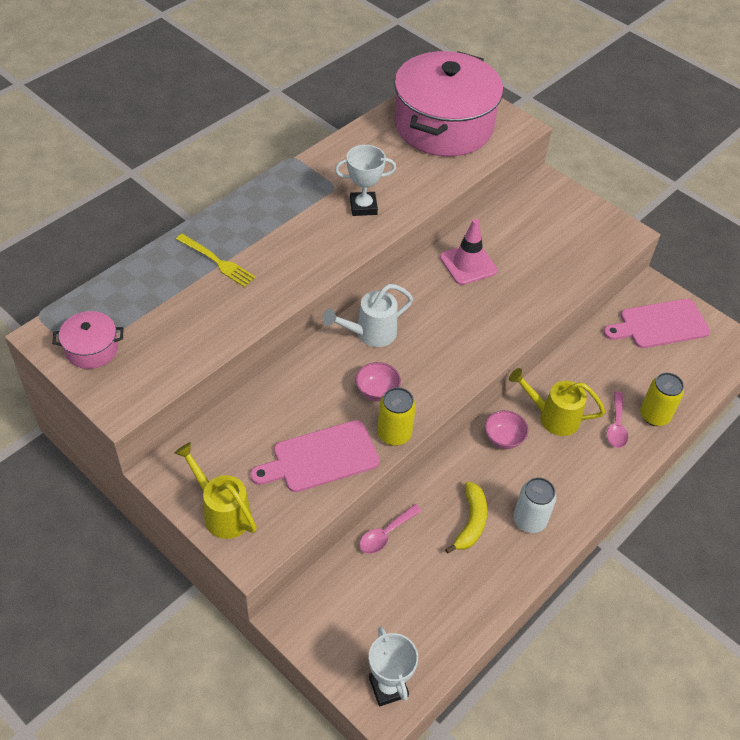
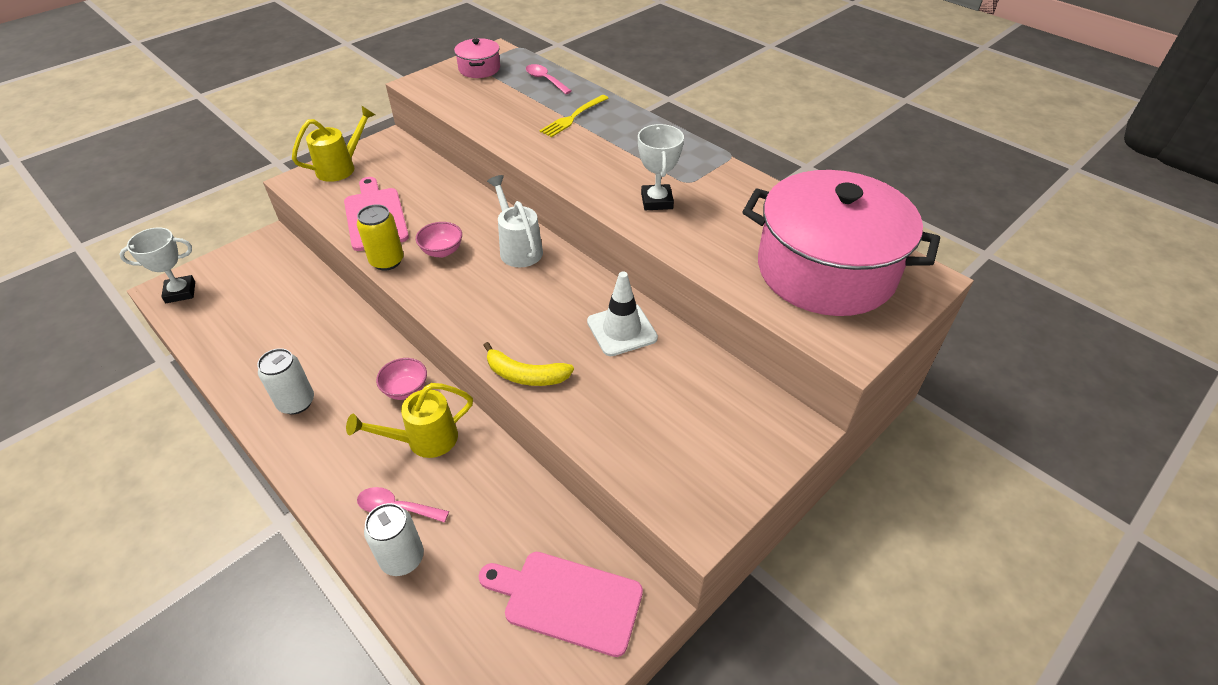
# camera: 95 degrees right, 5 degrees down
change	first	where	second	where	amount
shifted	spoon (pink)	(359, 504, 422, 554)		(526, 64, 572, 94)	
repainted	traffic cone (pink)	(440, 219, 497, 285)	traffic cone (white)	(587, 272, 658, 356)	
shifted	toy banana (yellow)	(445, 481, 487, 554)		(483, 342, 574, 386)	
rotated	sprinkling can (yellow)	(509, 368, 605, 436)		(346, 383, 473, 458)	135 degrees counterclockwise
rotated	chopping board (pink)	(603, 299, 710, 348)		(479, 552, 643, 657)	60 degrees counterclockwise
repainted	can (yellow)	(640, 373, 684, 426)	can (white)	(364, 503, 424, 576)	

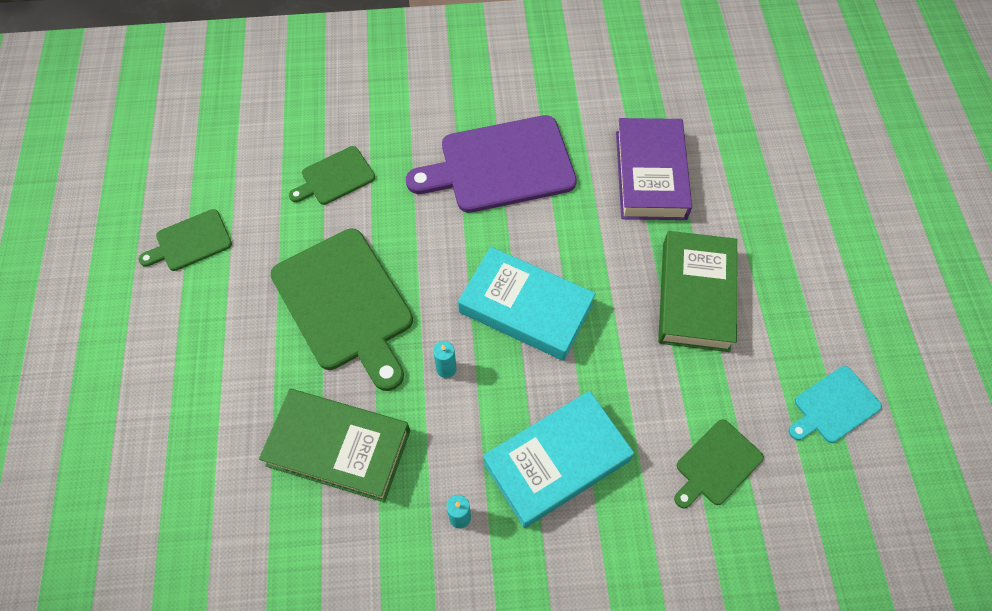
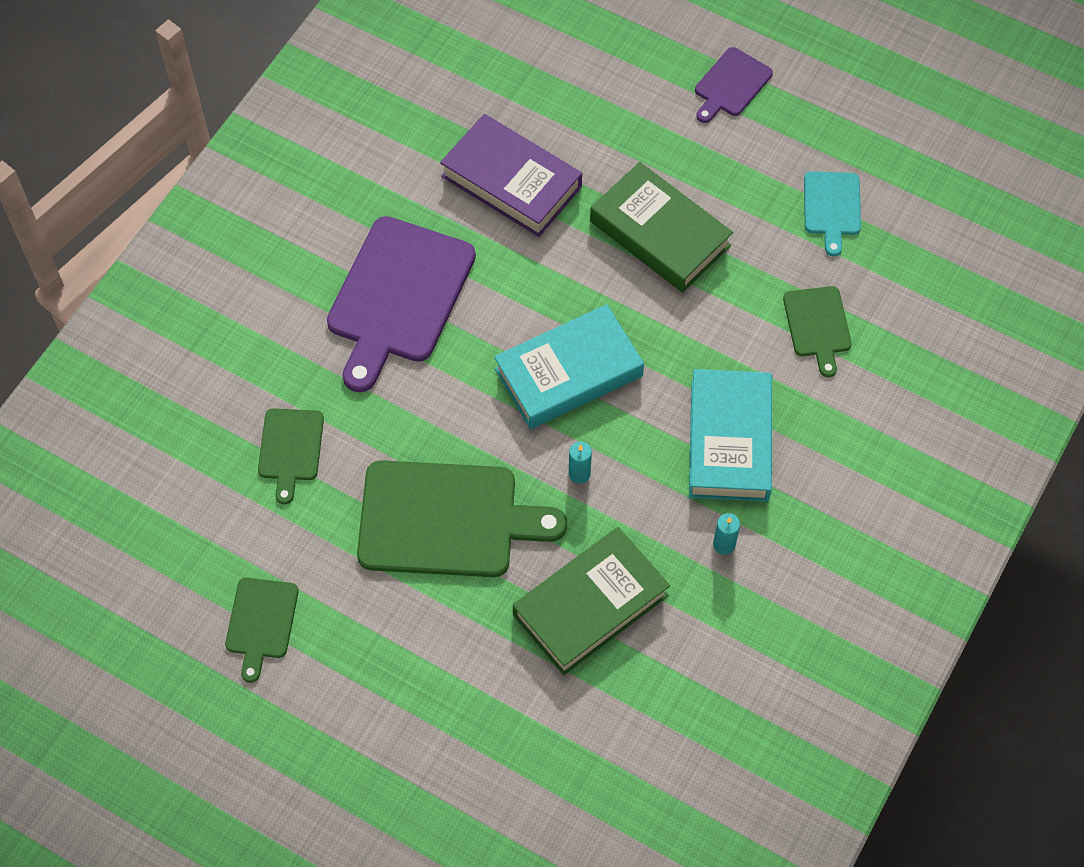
# camera: 55 degrees left, 0 degrees up
change	first	where	second	where	amount
new			chopping board (purple)	(695, 47, 773, 123)	

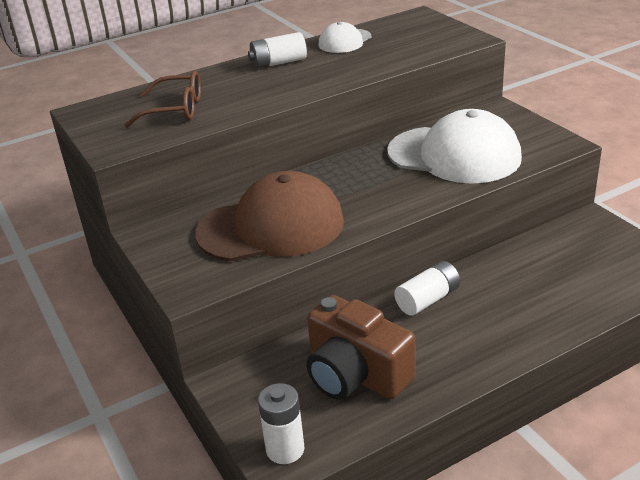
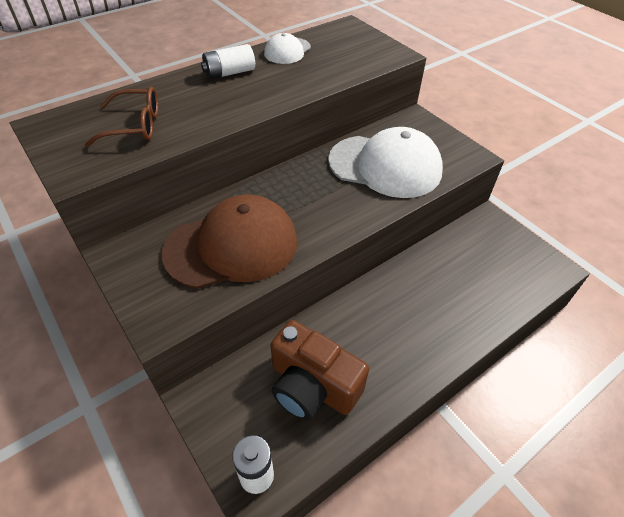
# camera: 10 degrees left, 15 degrees up
change	first	where	second	where	amount
gone	AA battery (white)	(394, 261, 460, 316)			

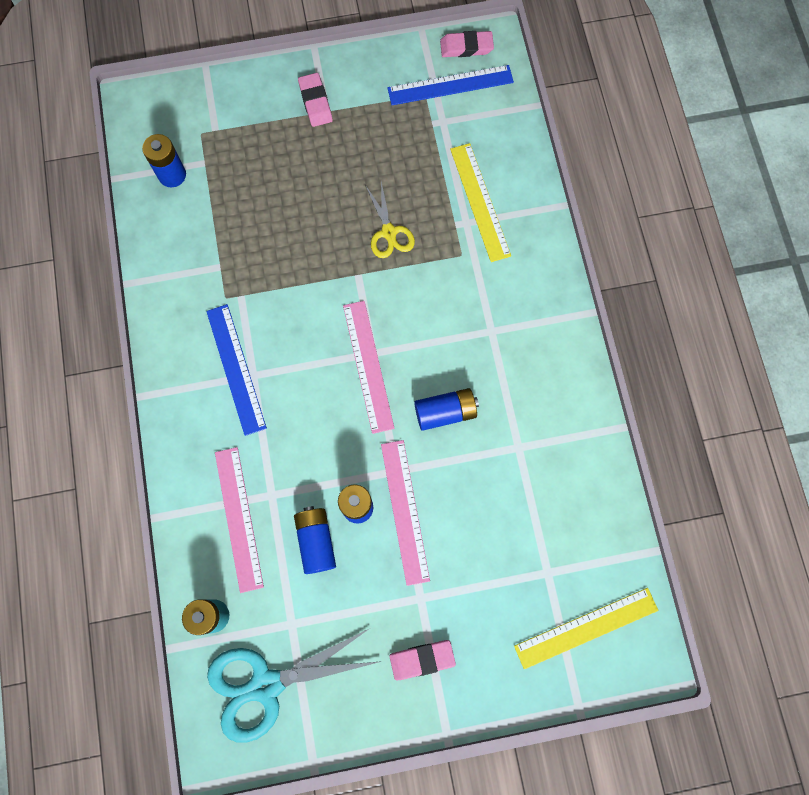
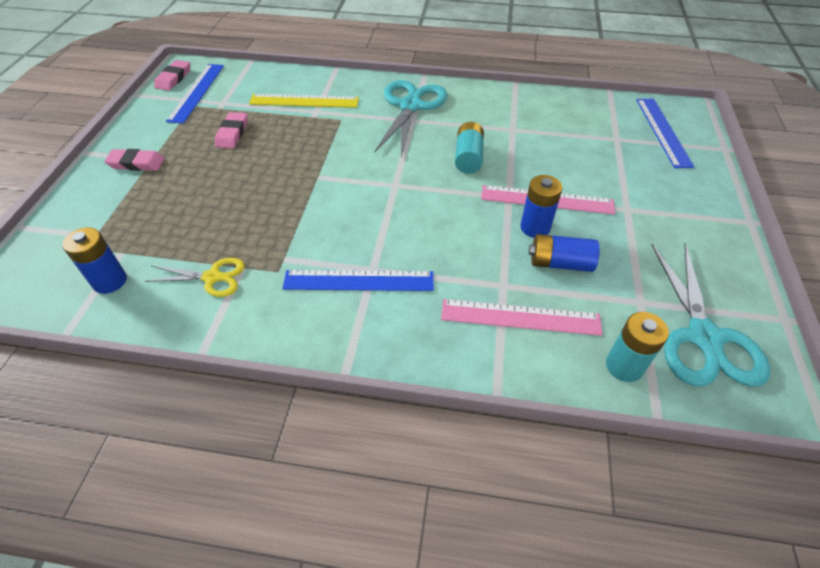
# camera: 70 degrees left, 25 degrees down
change	first	where	second	where	amount
gone	ruler (pink)	(343, 301, 395, 434)			
shifted	shears (yellow)	(365, 182, 415, 258)		(145, 258, 245, 297)	
shifted	pencil eraser (pink)	(389, 640, 456, 680)		(215, 112, 248, 149)	
repainted	AA battery (cobalt)	(414, 388, 479, 431)	AA battery (aqua)	(455, 122, 484, 174)	
repainted	ruler (yellow)	(514, 588, 658, 669)	ruler (cobalt)	(636, 99, 694, 168)	
new			shears (aqua)	(374, 80, 447, 157)	

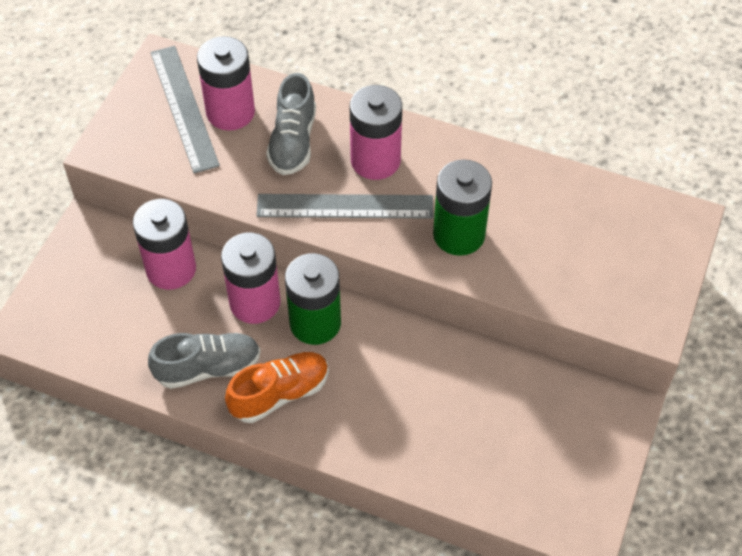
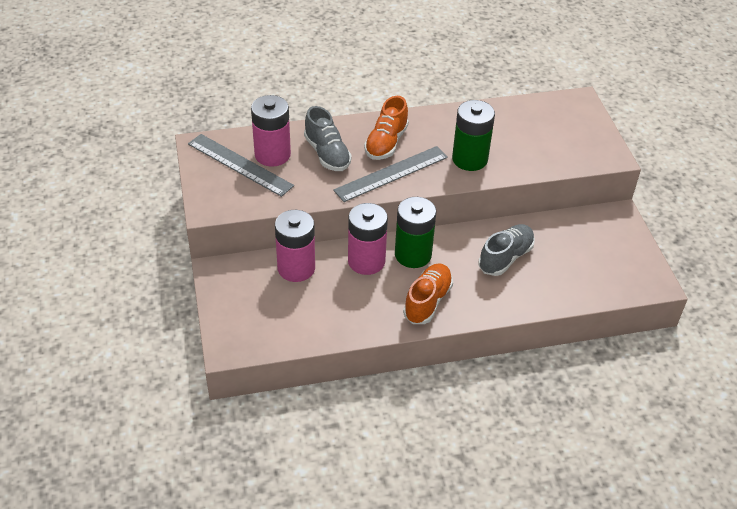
# camera: 35 degrees left, 10 degrees down
change	first	where	second	where	amount
shifted	sneaker (gray)	(148, 333, 261, 389)		(479, 224, 535, 276)	
swapped	AA battery (pink)	(350, 85, 402, 180)	sneaker (bright orange)	(364, 96, 409, 160)	

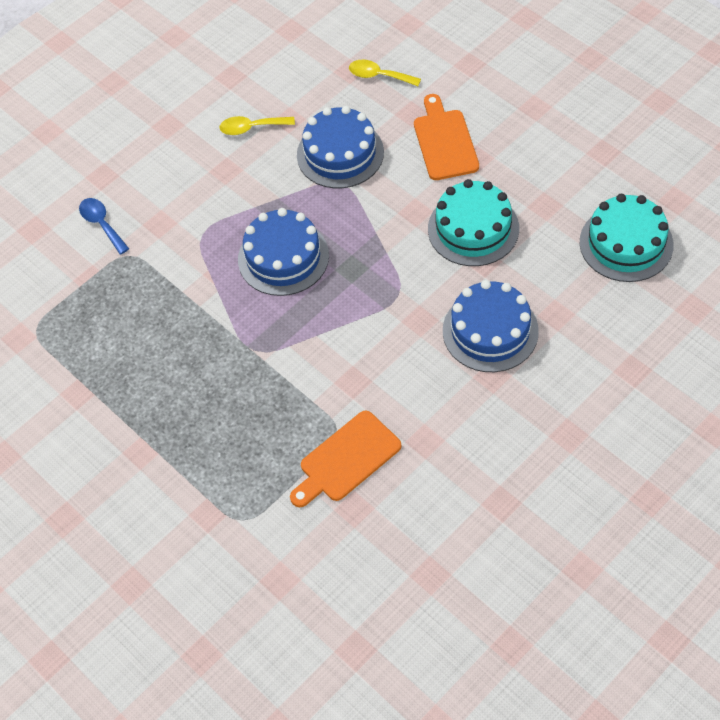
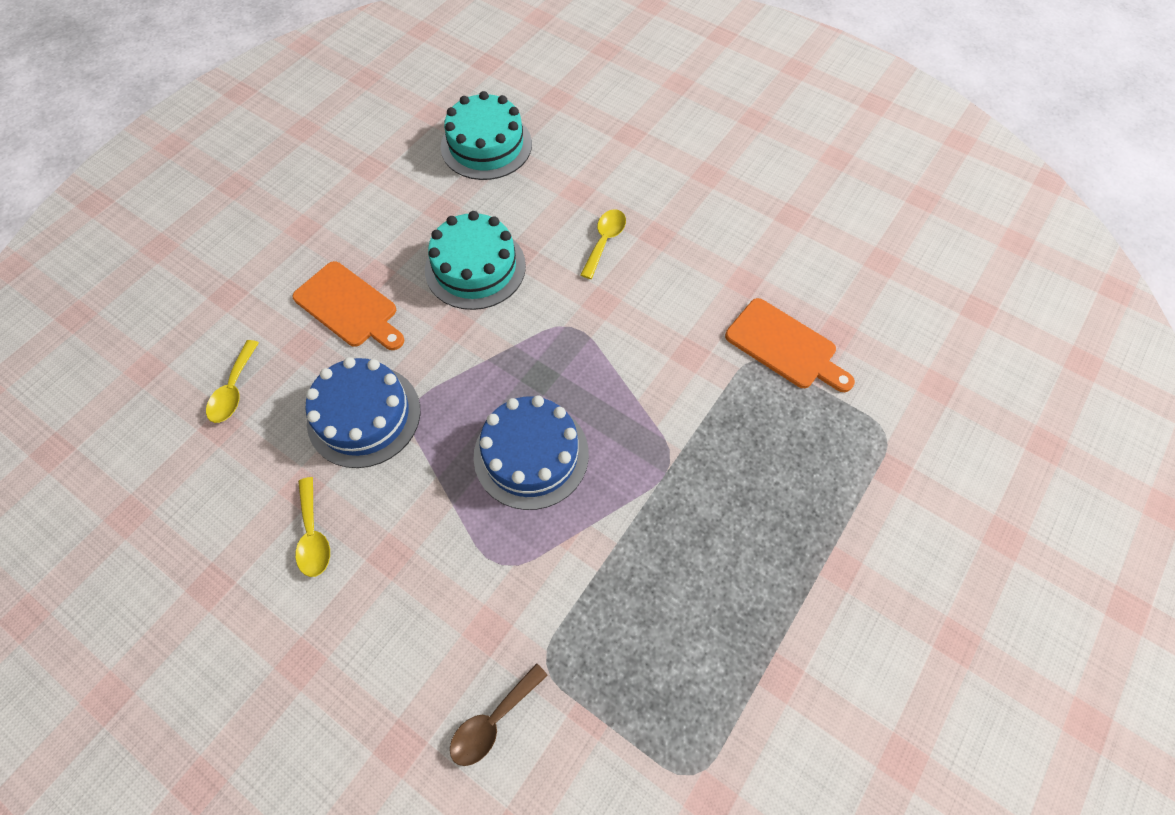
# camera: 105 degrees left, 5 degrees up
change	first	where	second	where	amount
repainted	spoon (cobalt)	(79, 198, 129, 254)	spoon (russet)	(450, 663, 548, 766)	
rotated	chopping board (bright orange)	(414, 94, 479, 180)		(293, 261, 404, 350)	120 degrees counterclockwise
swapped	gateau (cobalt)	(443, 280, 539, 372)	spoon (yellow)	(580, 209, 626, 279)	

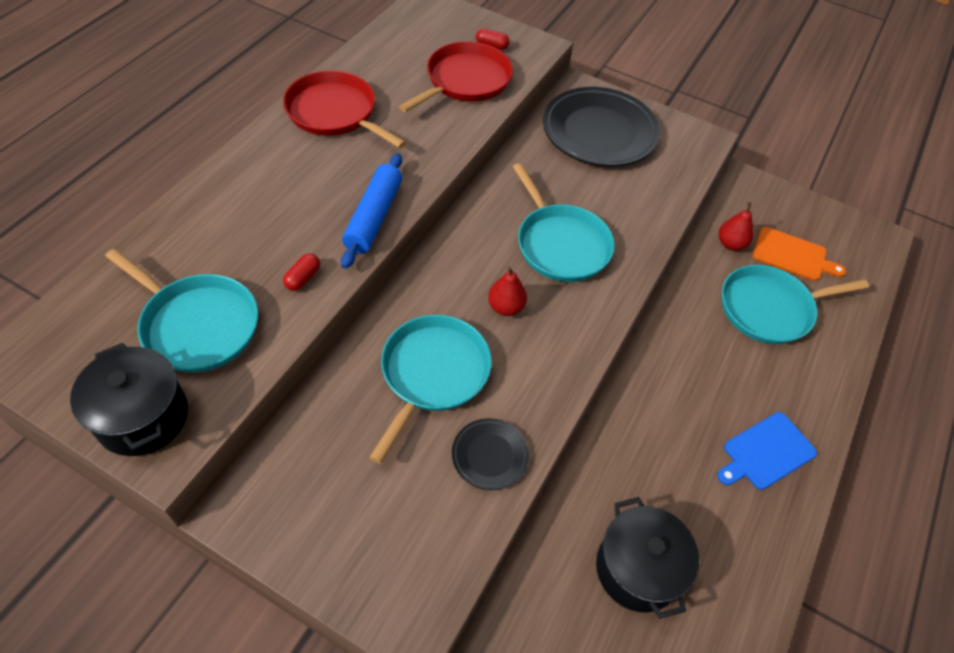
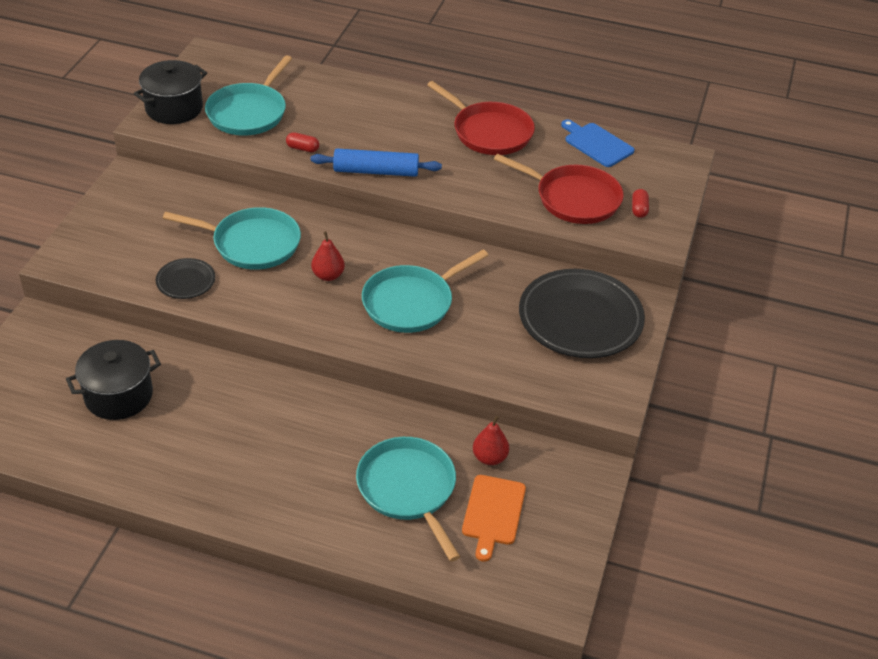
# camera: 80 degrees right, 10 degrees down
change	first	where	second	where	amount
rotated	skillet (red)	(283, 71, 406, 148)		(427, 81, 535, 155)	105 degrees clockwise
shifted	chopping board (cobalt)	(717, 412, 817, 490)		(561, 120, 635, 167)	

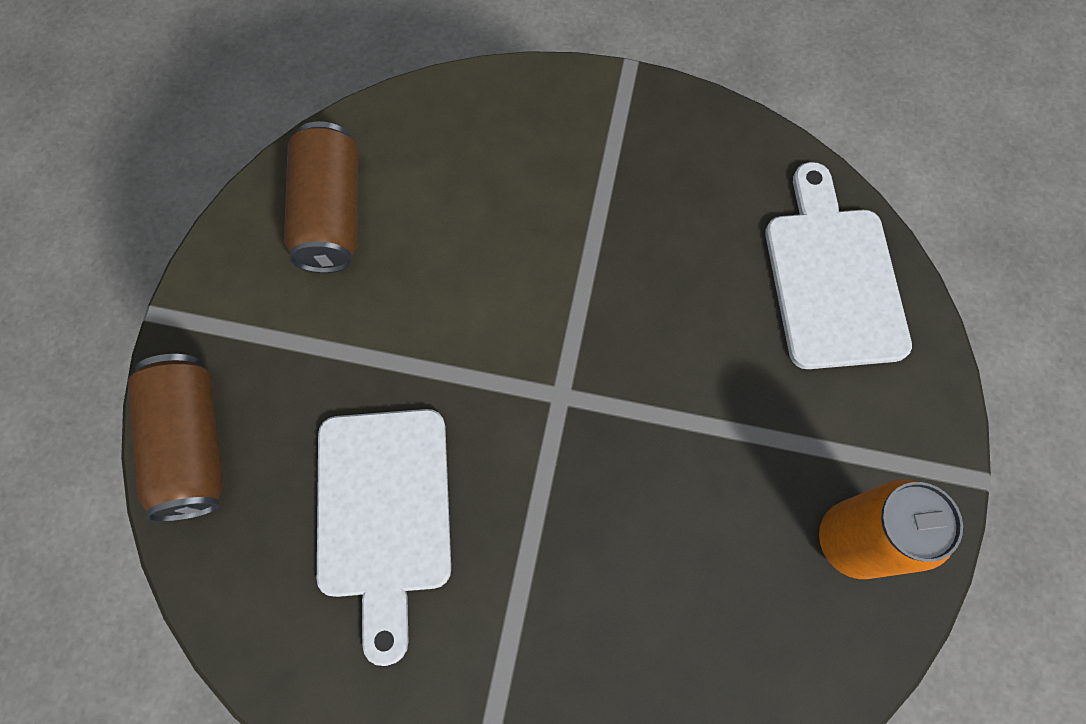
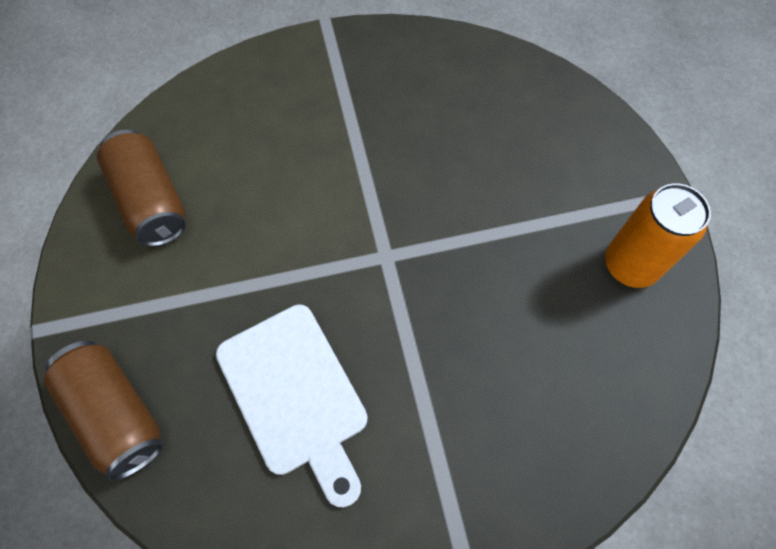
# camera: 25 degrees left, 5 degrees down
change	first	where	second	where	amount
gone	chopping board (white)	(765, 162, 912, 369)			

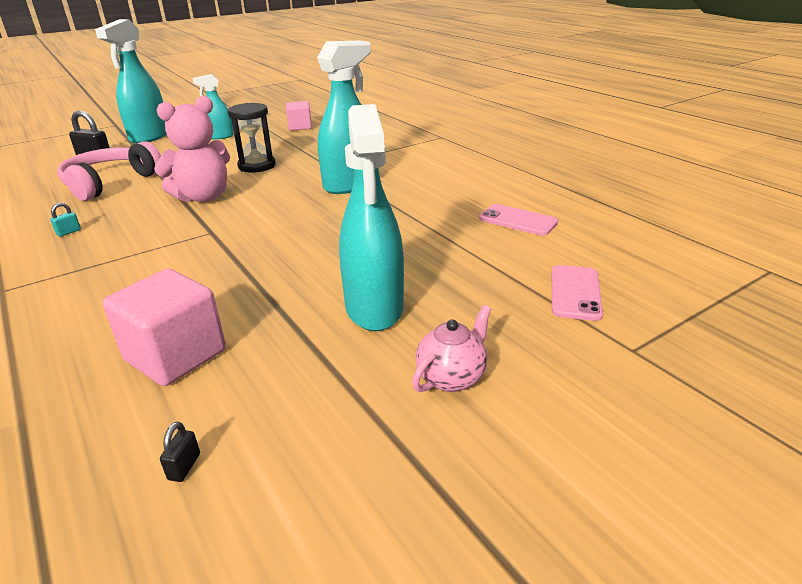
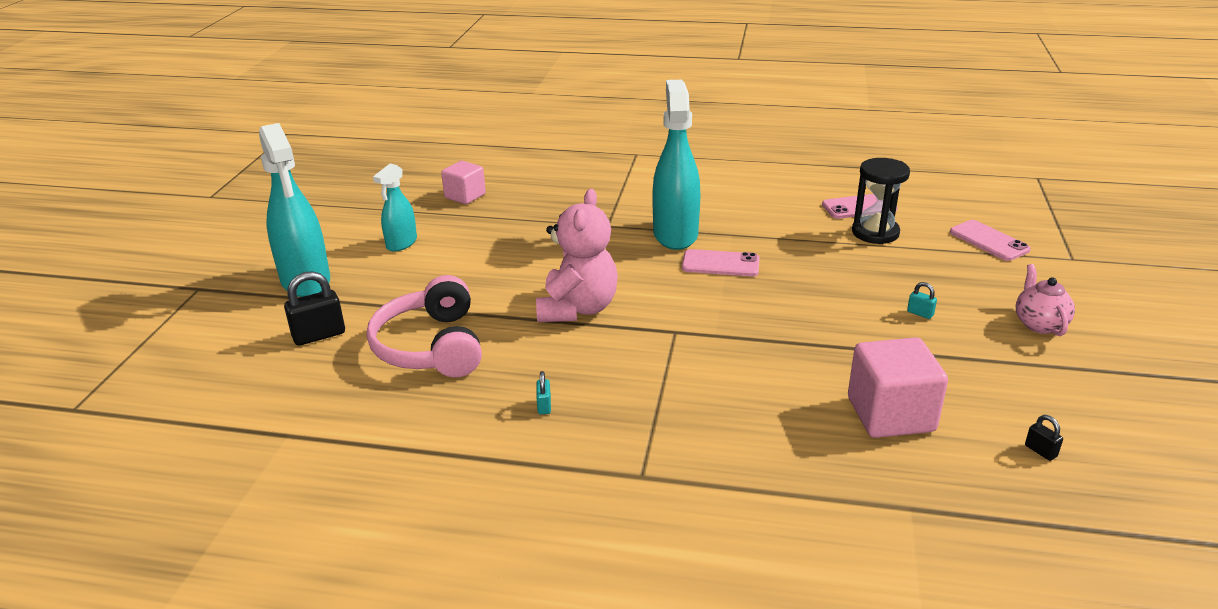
# camera: 45 degrees left, 0 degrees up
change	first	where	second	where	amount
shifted	sand timer (ebony)	(228, 103, 276, 173)		(852, 158, 910, 244)	
swapped	spray cleaner (aqua)	(339, 104, 404, 331)	lock (aqua)	(907, 282, 937, 319)	
new			smartphone (pink)	(682, 249, 760, 277)	

